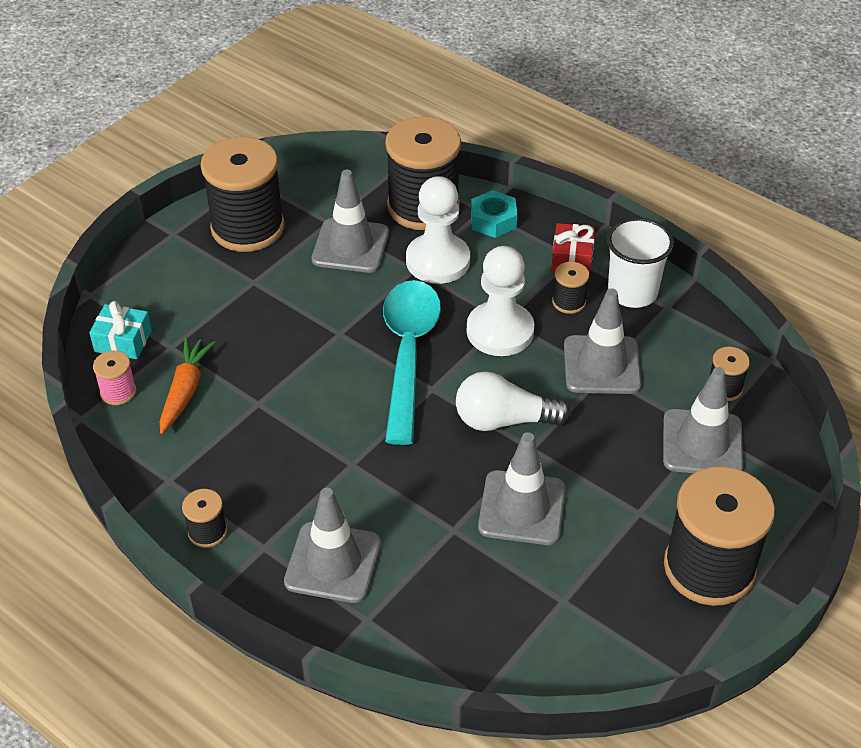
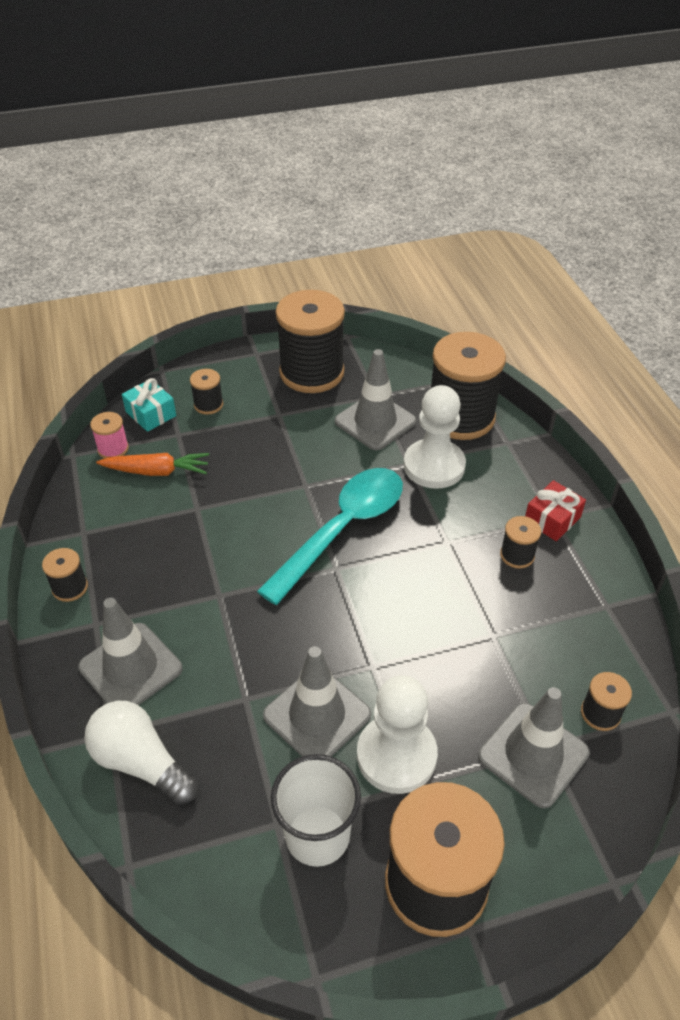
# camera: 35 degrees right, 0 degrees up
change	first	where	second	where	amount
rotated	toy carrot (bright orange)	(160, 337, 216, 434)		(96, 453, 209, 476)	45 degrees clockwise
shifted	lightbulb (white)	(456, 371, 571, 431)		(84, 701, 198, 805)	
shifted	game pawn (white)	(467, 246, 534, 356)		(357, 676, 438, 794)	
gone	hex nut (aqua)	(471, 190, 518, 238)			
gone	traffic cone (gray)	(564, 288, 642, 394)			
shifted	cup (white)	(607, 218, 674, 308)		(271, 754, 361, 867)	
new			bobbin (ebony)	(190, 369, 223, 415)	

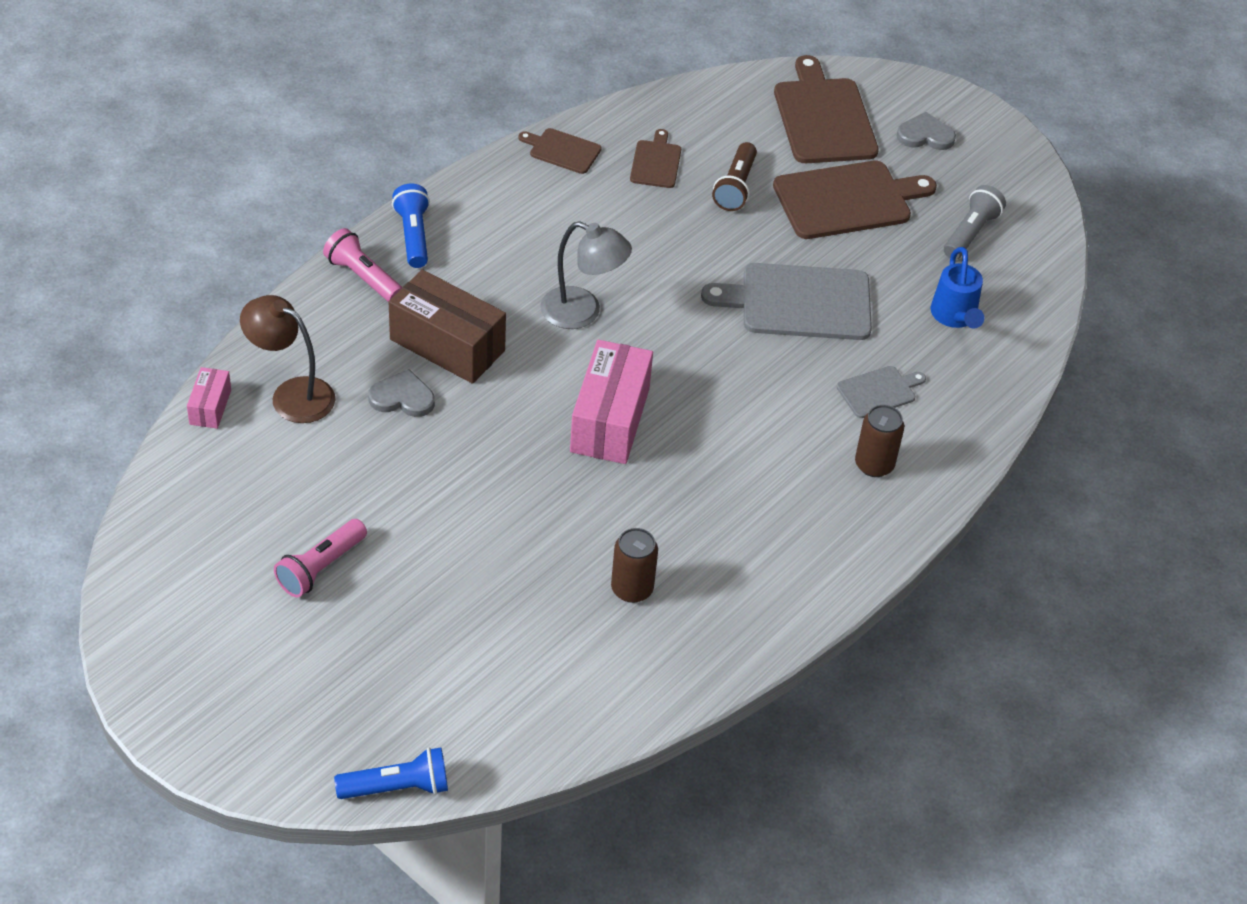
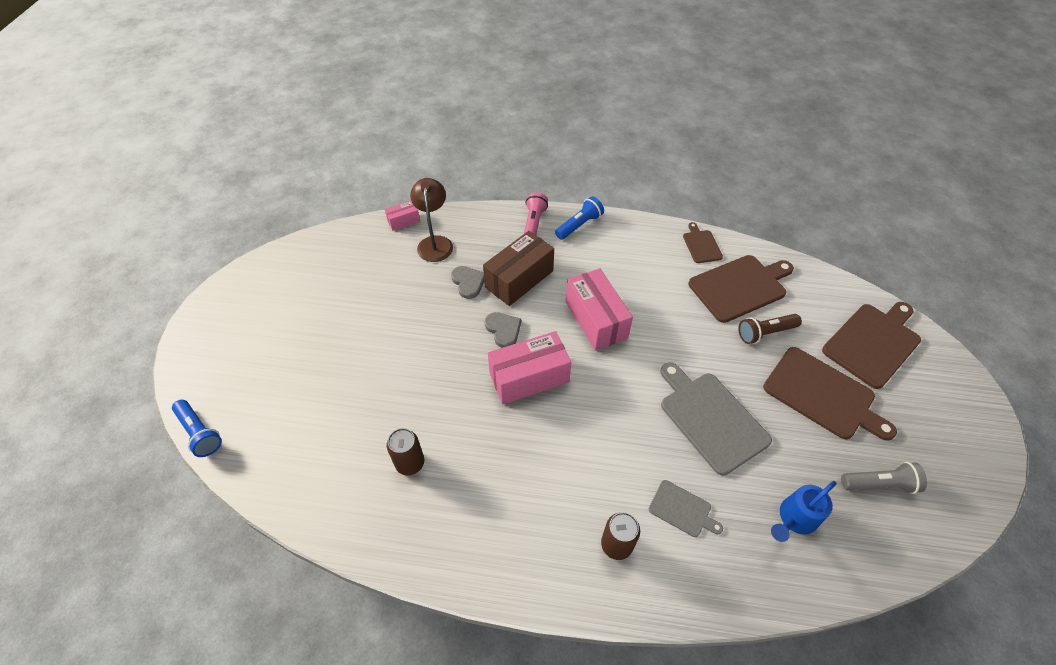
# camera: 60 degrees right, 5 degrees up
change	first	where	second	where	amount
gone	torch (pink)	(274, 519, 367, 598)			
rotated	box (russet)	(389, 269, 506, 384)		(483, 231, 554, 306)	45 degrees clockwise
swapped	lamp (gray)	(541, 221, 632, 329)	box (pink)	(566, 268, 633, 351)	
scaled	chopping board (russet)	(630, 129, 681, 188)		(688, 255, 794, 323)	x1.93
shifted	heart (gray)	(897, 112, 956, 150)		(485, 312, 521, 348)	

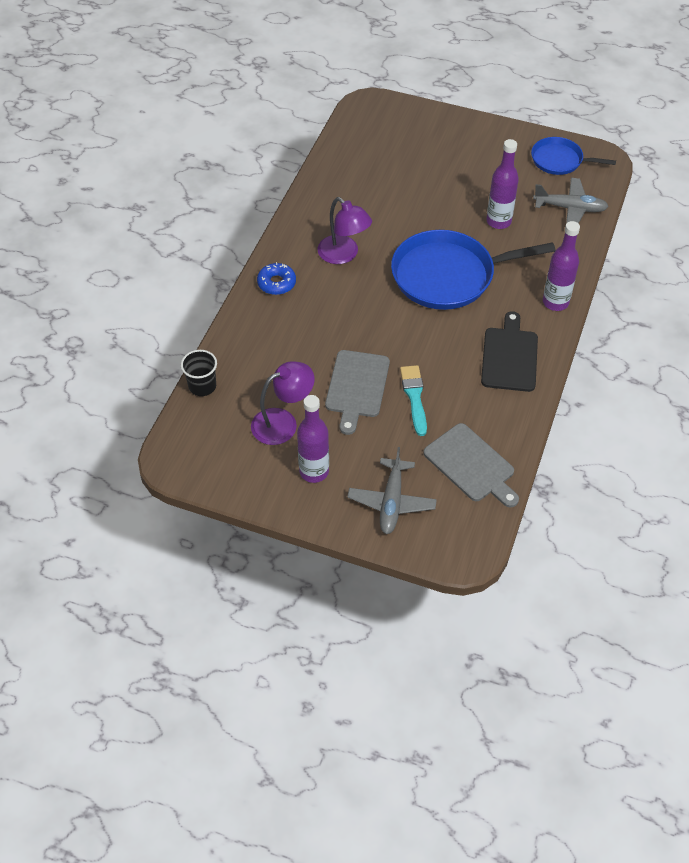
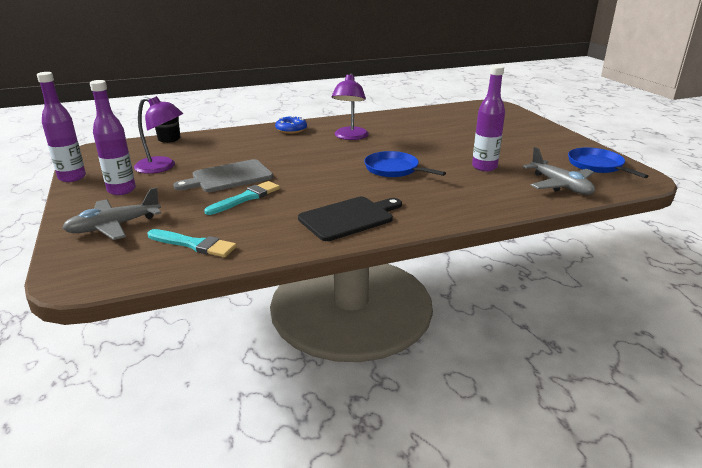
# camera: 50 degrees right, 25 degrees down
change	first	where	second	where	amount
scaled	skillet (cobalt)	(391, 230, 556, 310)		(364, 151, 446, 177)	x0.55
swapped	chopping board (gray)	(423, 423, 519, 507)	brush (aqua)	(148, 229, 237, 257)	
shifted	bottle (purple)	(543, 221, 580, 311)		(37, 72, 86, 182)	

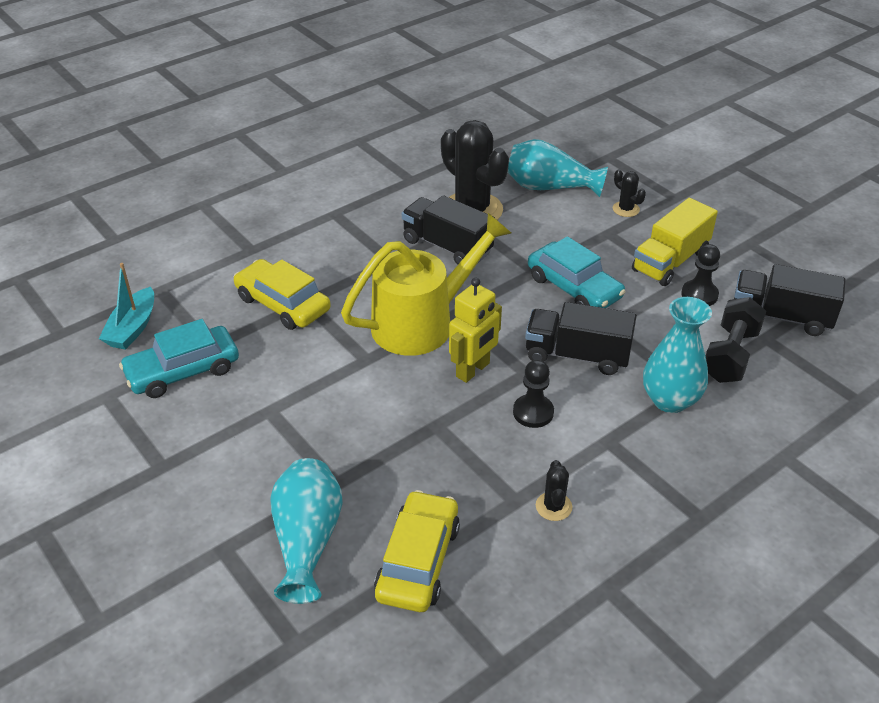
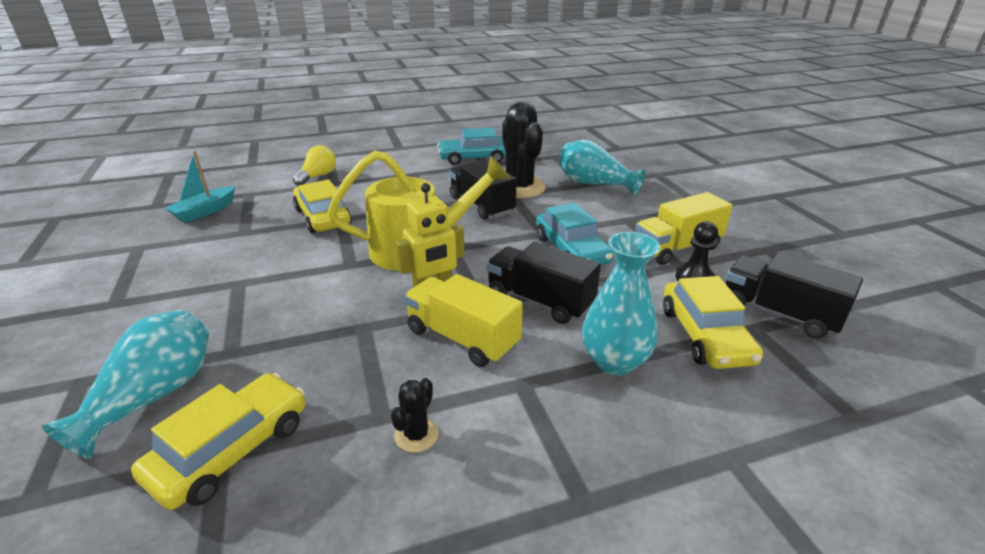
# camera: 20 degrees right, 10 degrees down
change	first	where	second	where	amount
shifted	toy car (aqua)	(119, 319, 239, 398)		(437, 128, 506, 165)	
swapped	game pawn (ebony)	(513, 360, 554, 428)	truck (yellow)	(404, 274, 523, 367)	
gone	cactus (ebony)	(613, 169, 646, 217)			
swapped	dumbbell (ebony)	(706, 297, 766, 383)	toy car (yellow)	(663, 276, 763, 369)	
new			lightbulb (yellow)	(292, 145, 336, 186)	

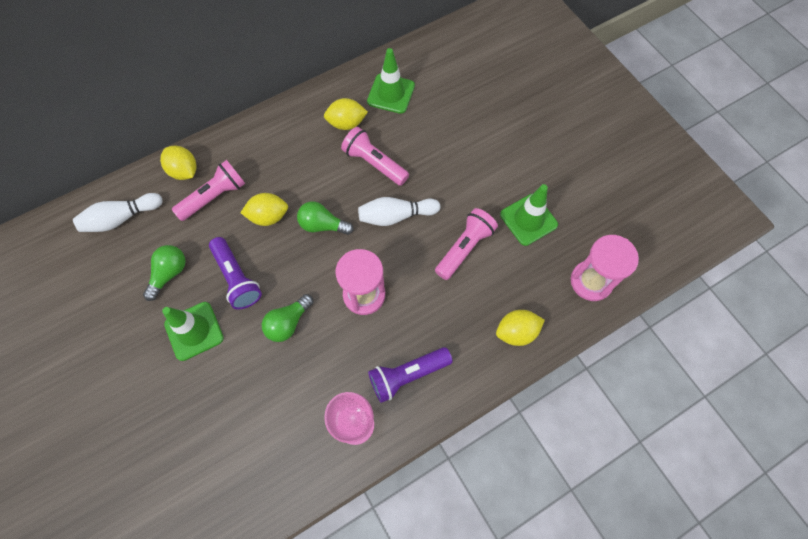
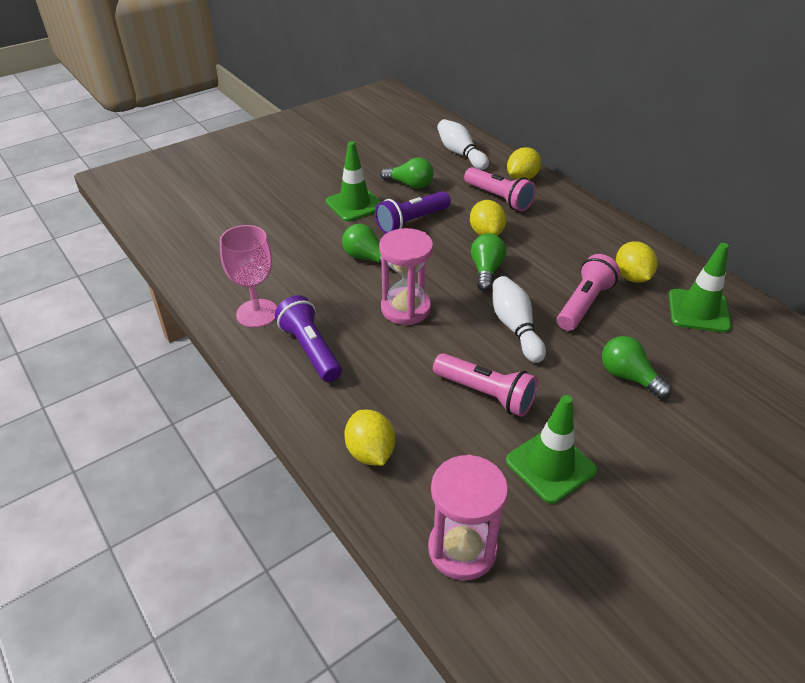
# camera: 85 degrees right, 25 degrees down
change	first	where	second	where	amount
new			lightbulb (emerald)	(602, 336, 672, 399)	

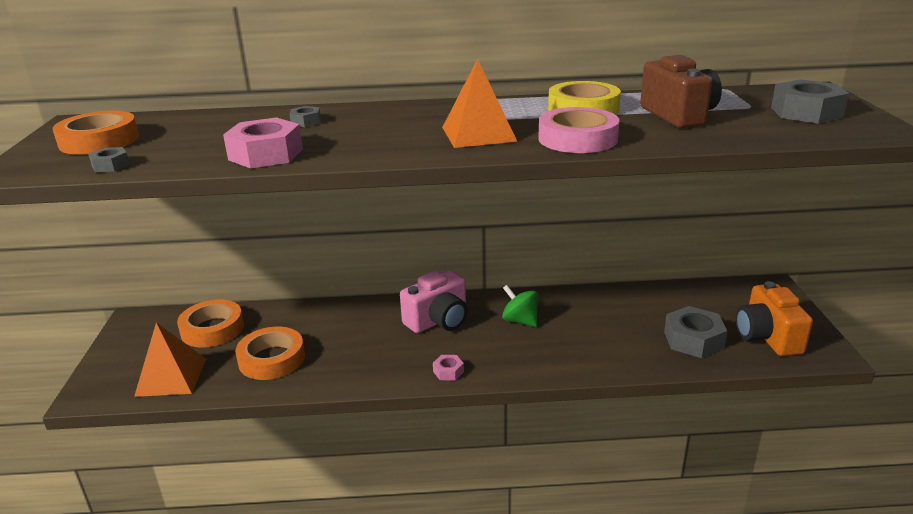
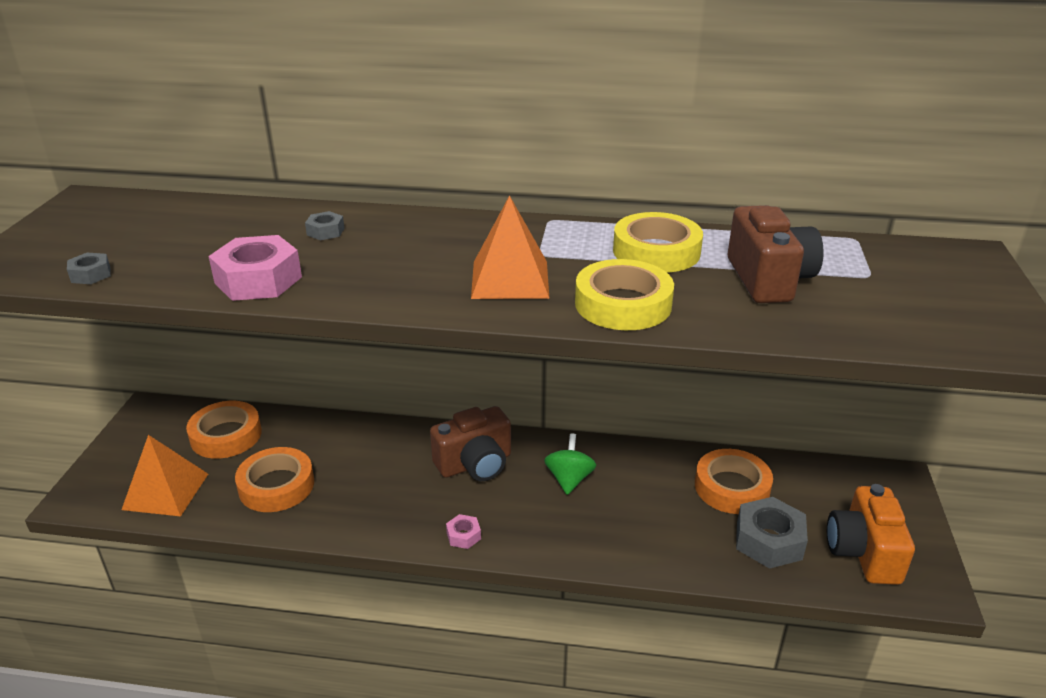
# camera: 10 degrees right, 5 degrees up
change	first	where	second	where	amount
shifted	sticky tape (bright orange)	(53, 111, 139, 155)		(695, 449, 773, 514)	
repainted	compact camera (pink)	(400, 270, 468, 333)	compact camera (russet)	(430, 406, 511, 481)	
rotated	whirligig (emerald)	(502, 285, 538, 327)		(544, 433, 596, 495)	45 degrees clockwise
repainted	sticky tape (pink)	(538, 107, 619, 153)	sticky tape (yellow)	(575, 259, 674, 330)	
gone	hex nut (gray)	(771, 79, 849, 124)			

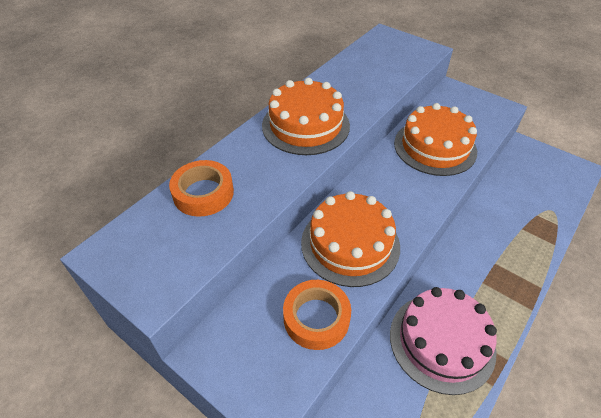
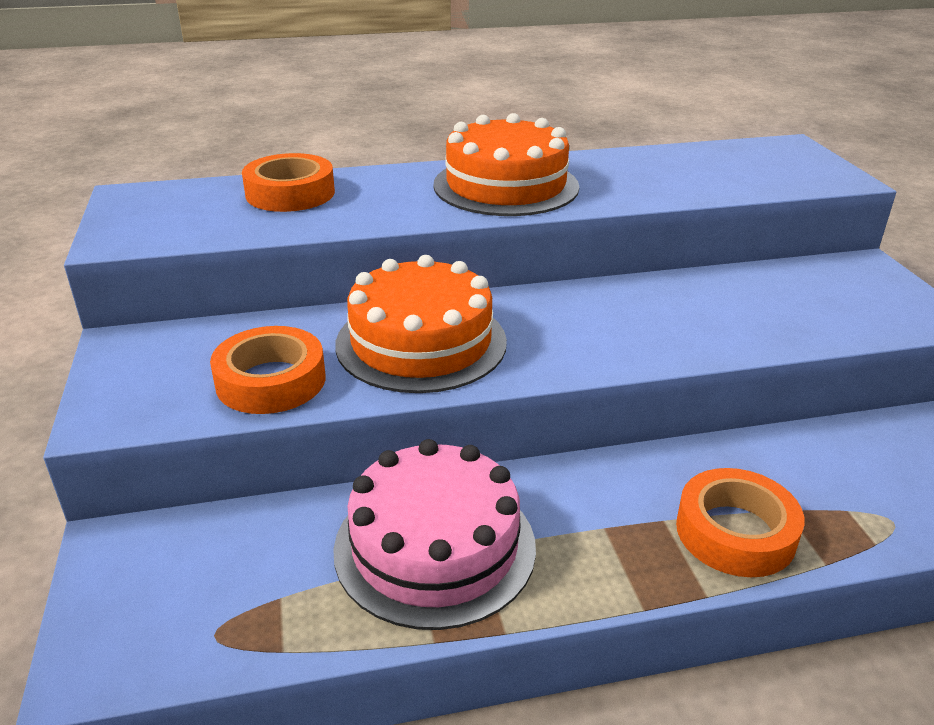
# camera: 40 degrees right, 15 degrees down
change	first	where	second	where	amount
gone	gateau (bright orange)	(394, 103, 477, 176)			
new			sticky tape (bright orange)	(676, 468, 805, 577)	

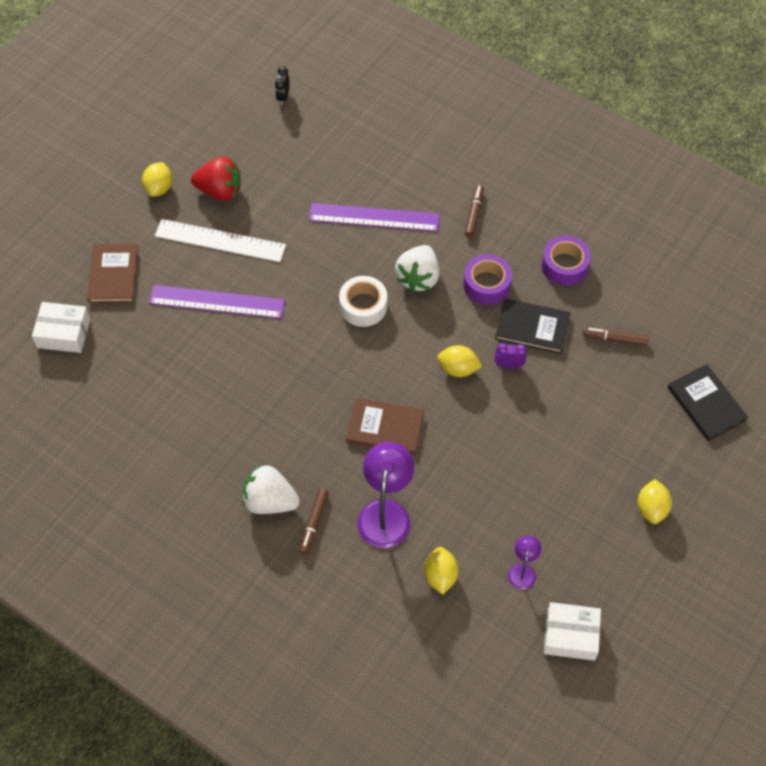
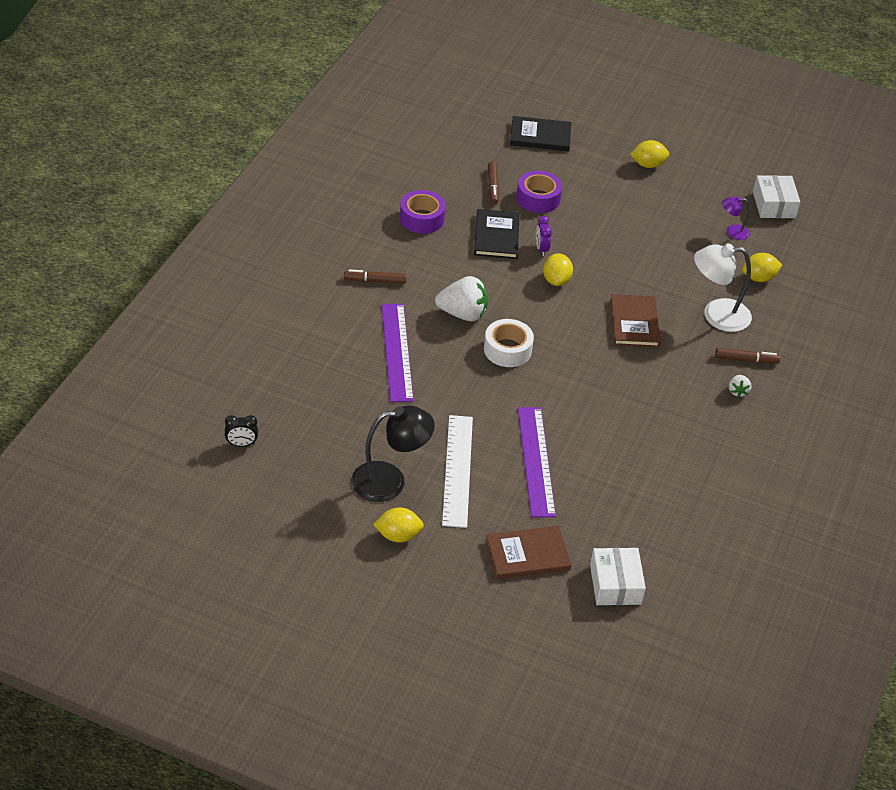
# camera: 105 degrees left, 15 degrees down
change	first	where	second	where	amount
swapped	toy strawberry (red)	(191, 157, 241, 201)	lamp (ebony)	(351, 405, 435, 502)	
scaled	toy strawberry (white)	(242, 465, 300, 514)		(729, 375, 751, 397)	x0.48
repainted	lamp (purple)	(357, 442, 414, 548)	lamp (white)	(694, 243, 752, 332)	
shifted	sticky tape (purple)	(463, 254, 512, 305)		(517, 171, 562, 213)	
rotated	hardback (ebony)	(668, 364, 748, 441)		(510, 116, 571, 152)	45 degrees clockwise

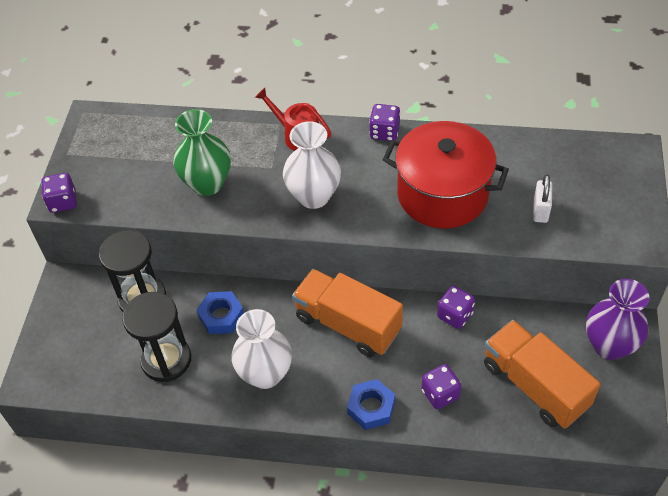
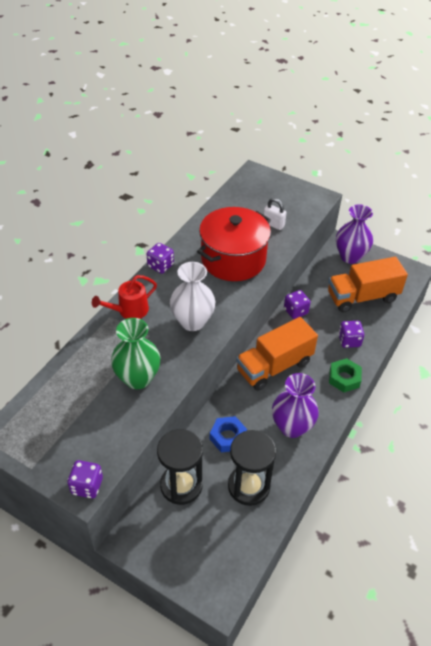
# camera: 70 degrees left, 5 degrees down
change	first	where	second	where	amount
repainted	tall vase (white)	(231, 309, 292, 389)	tall vase (purple)	(272, 373, 319, 438)	
repainted	hex nut (cobalt)	(347, 379, 395, 430)	hex nut (emerald)	(329, 358, 362, 392)	

